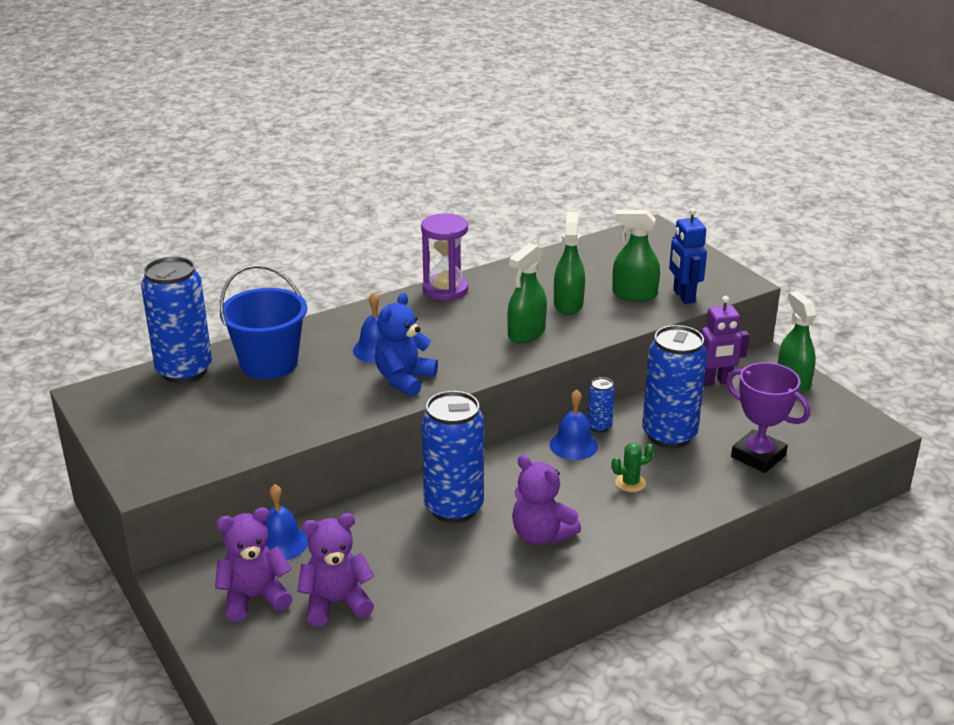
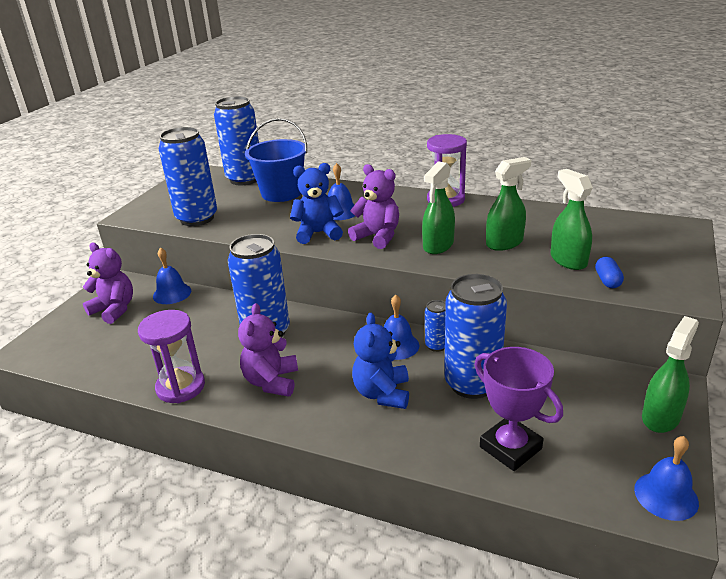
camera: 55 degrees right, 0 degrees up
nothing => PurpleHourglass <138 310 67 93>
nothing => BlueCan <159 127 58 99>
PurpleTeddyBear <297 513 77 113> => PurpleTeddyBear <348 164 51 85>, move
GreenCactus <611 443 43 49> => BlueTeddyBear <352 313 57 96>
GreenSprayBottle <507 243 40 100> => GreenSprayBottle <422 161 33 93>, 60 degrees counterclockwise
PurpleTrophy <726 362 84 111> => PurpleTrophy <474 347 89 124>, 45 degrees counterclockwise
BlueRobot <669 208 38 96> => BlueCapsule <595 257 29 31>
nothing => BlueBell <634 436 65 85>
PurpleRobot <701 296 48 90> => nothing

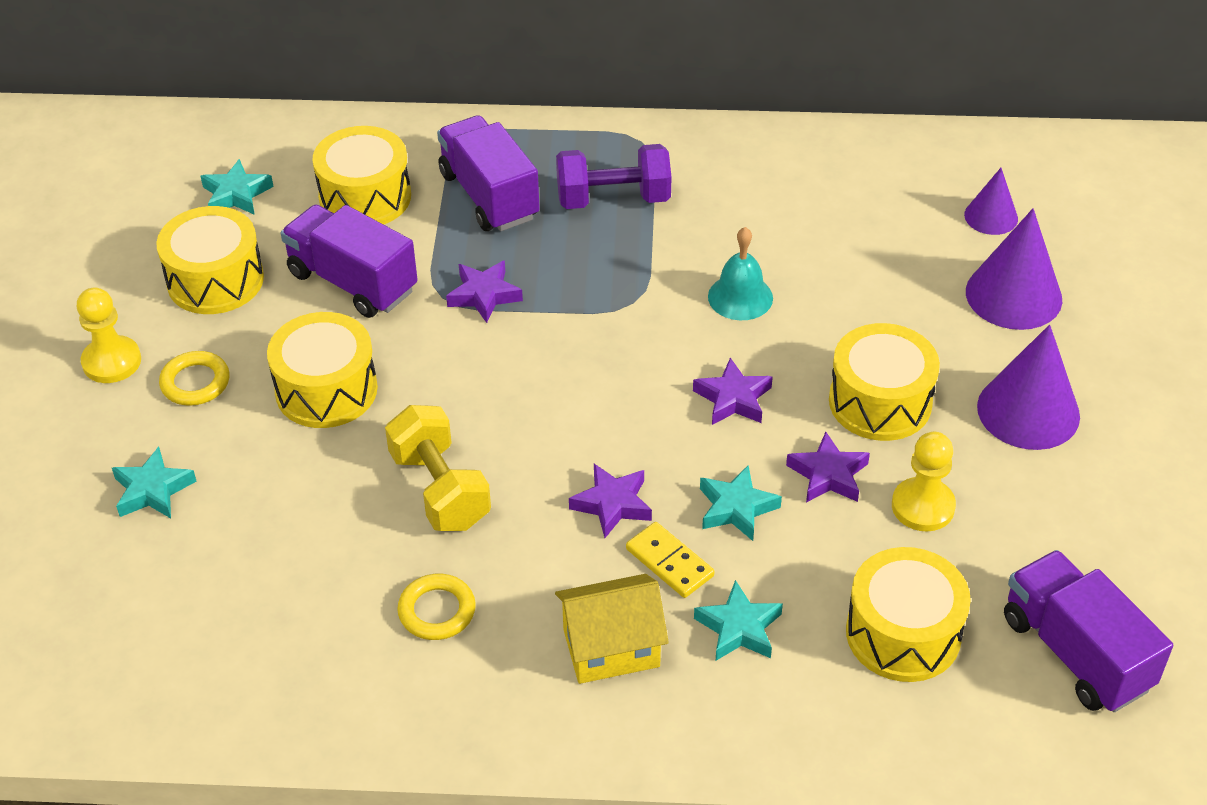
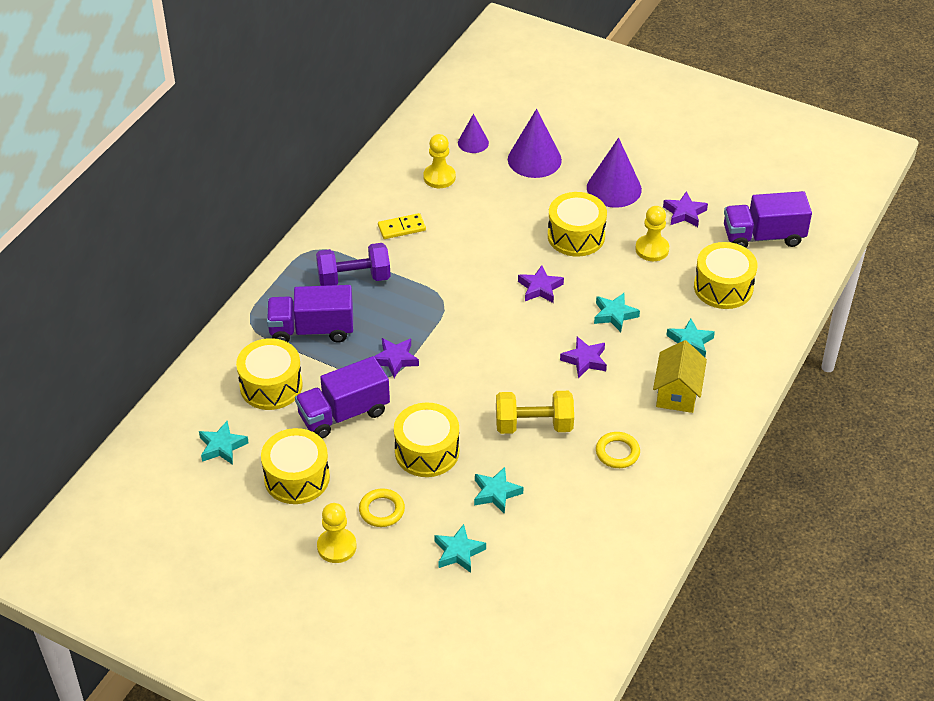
camera: 65 degrees left, 0 degrees up
PurpleDumbbell <556 144 116 65> => PurpleDumbbell <316 243 75 43>, 60 degrees clockwise
YellowDomino <626 522 88 76> => YellowDomino <378 213 48 26>, move
nothing => YellowPawn <423 134 33 54>
nothing => TurquoiseStar <474 467 49 47>
PurpleStar <786 432 84 71> => PurpleStar <663 191 45 36>, move
TurquoiseBell <708 227 65 93> => nothing

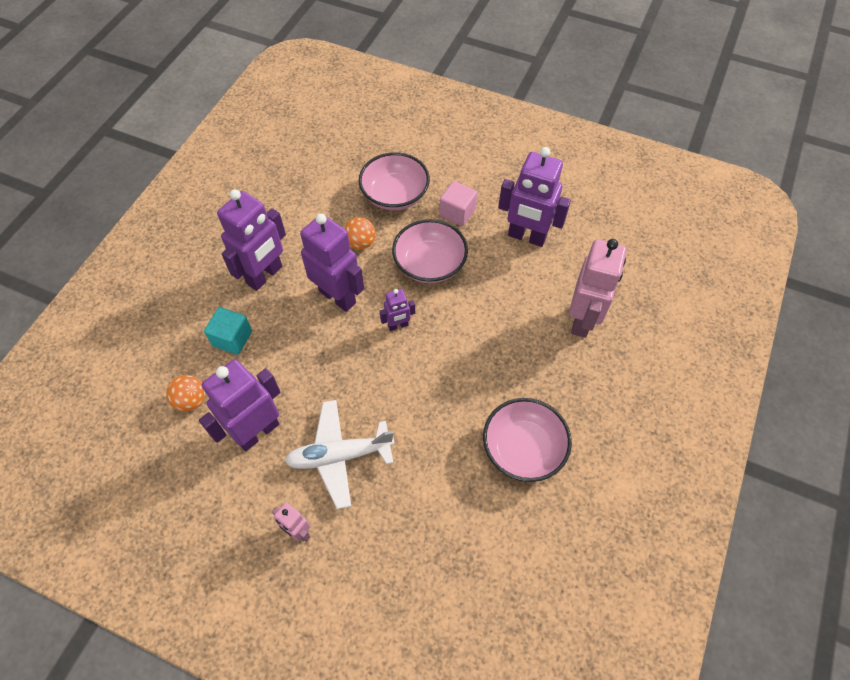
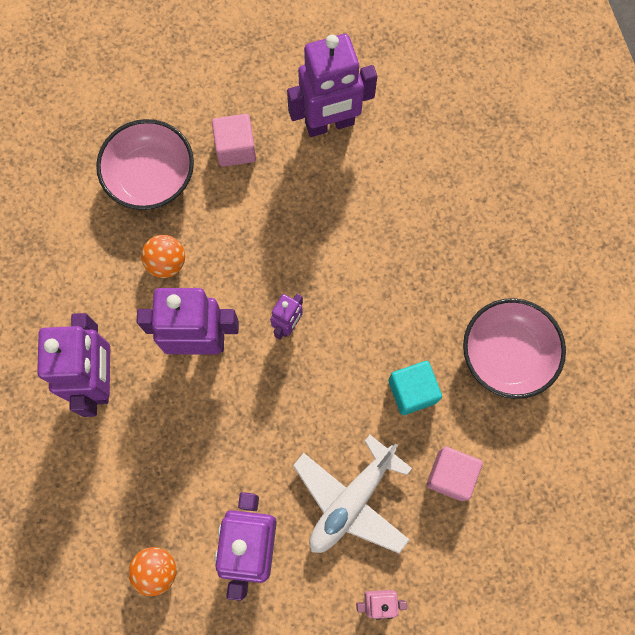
camera: 40 degrees left, 15 degrees up
TurquoiseCube <204 307 48 48> => TurquoiseCube <388 361 54 54>, move
nothing => PinkCube <426 447 57 54>
PinkBowl <392 219 76 64> => nothing
PinkRobot <569 239 58 99> => nothing

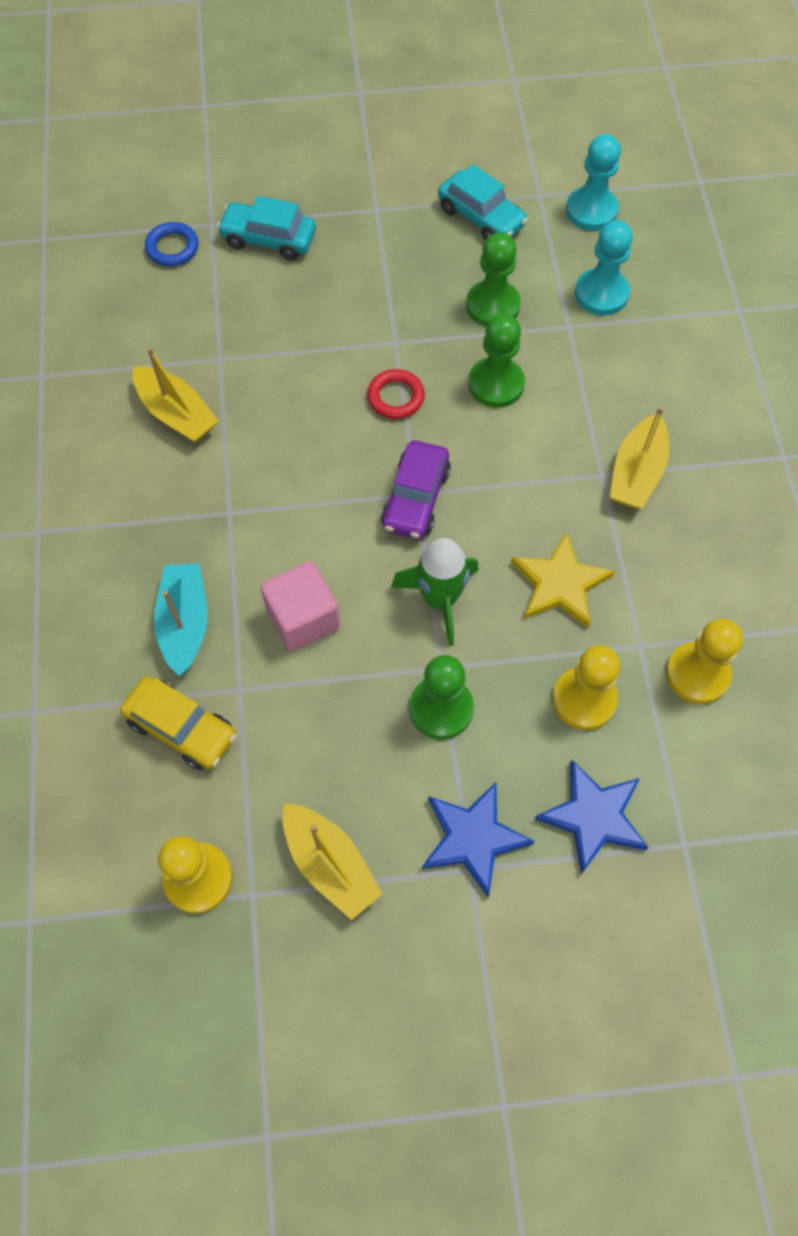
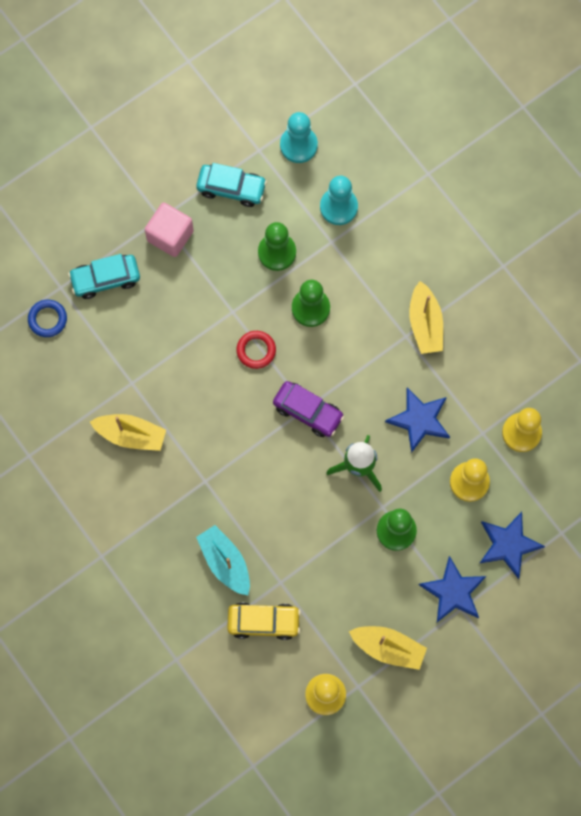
camera: 30 degrees left, 10 degrees up
PinkCube <261 561 79 90> => PinkCube <145 203 49 54>, move
PurpleCar <381 441 70 98> => PurpleCar <273 381 71 56>, 45 degrees counterclockwise
YellowStar <511 531 104 97> => BlueStar <385 387 65 66>

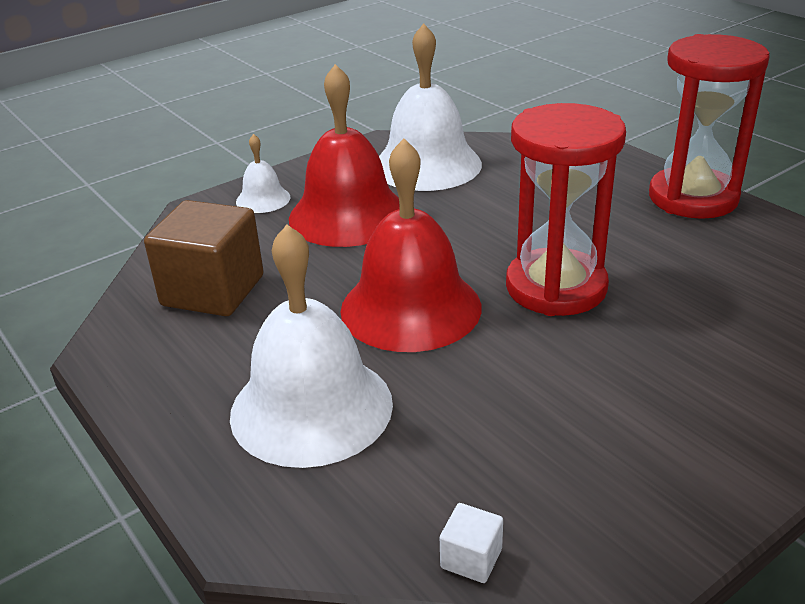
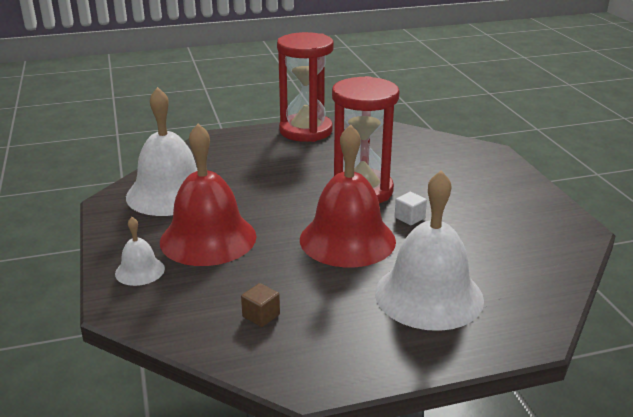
camera: 70 degrees left, 5 degrees down
BrownCube <144 200 120 116> => BrownCube <241 283 39 44>, x0.42
WhiteCube <440 503 63 80> => WhiteCube <395 192 32 33>, move

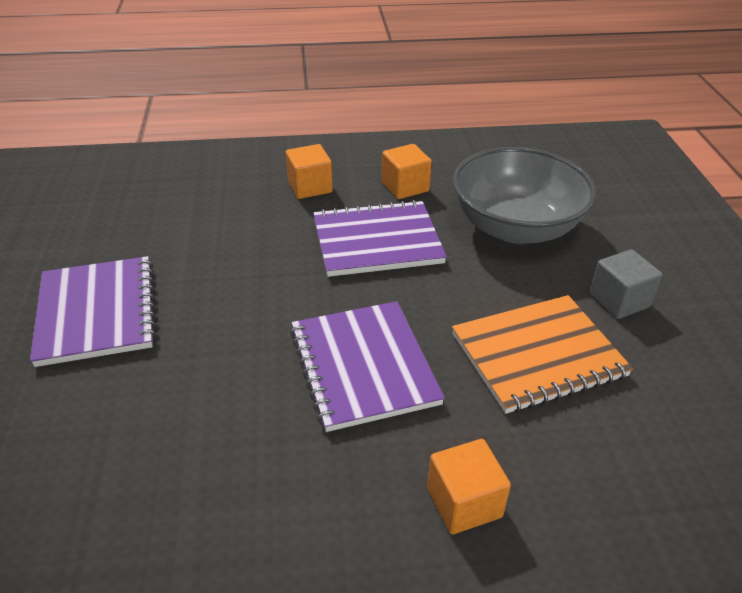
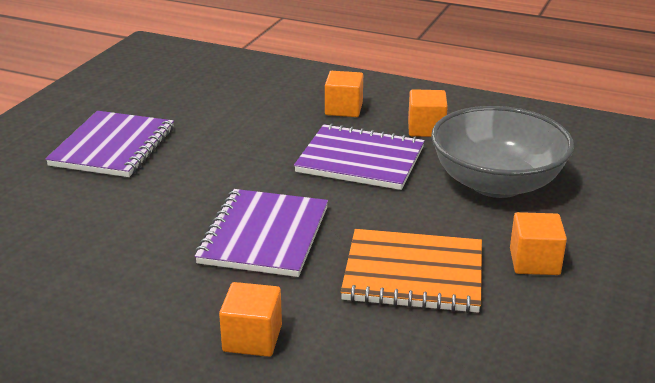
camera: 30 degrees right, 10 degrees down
GreyCube <589 249 74 70> => OrangeCube <510 212 57 63>

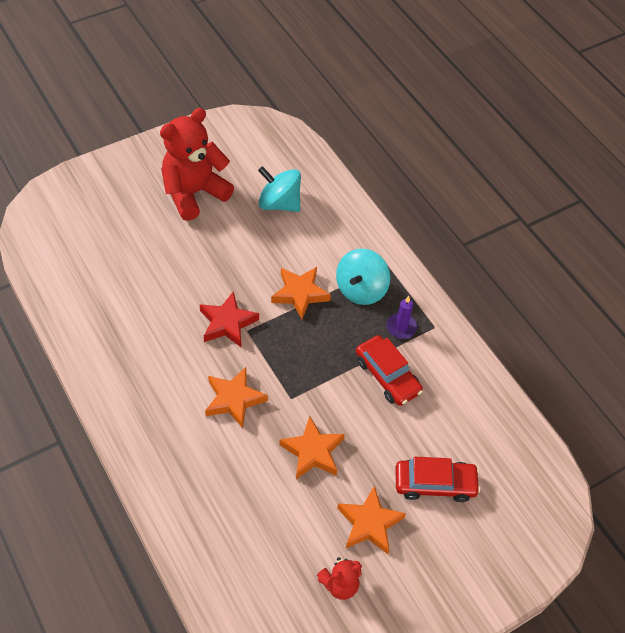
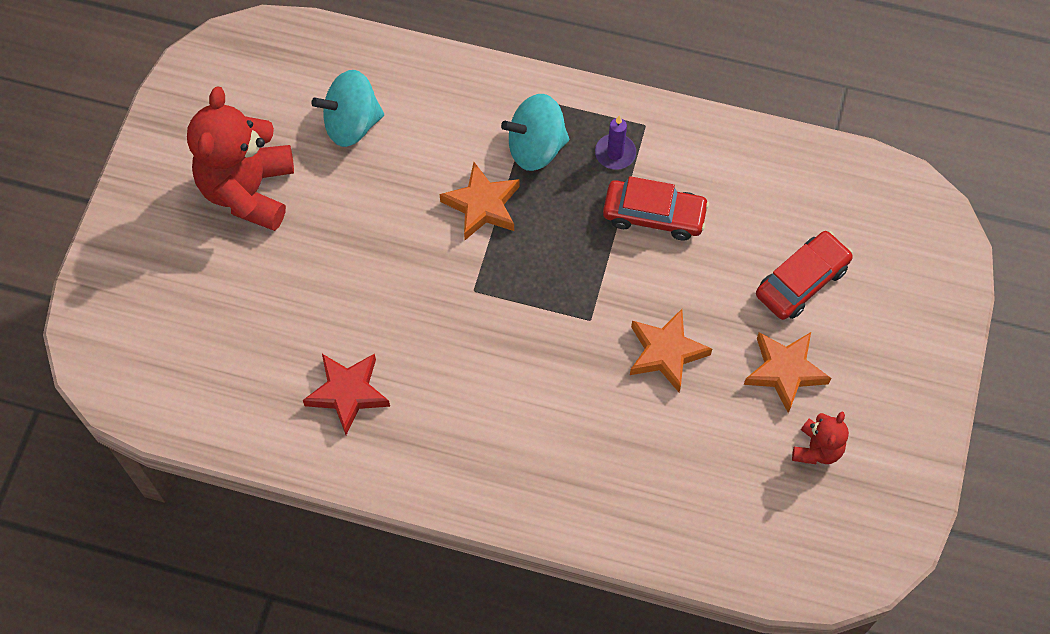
camera: 40 degrees left, 10 degrees up
RedStar <200 291 59 56> => RedStar <303 354 87 81>, move
TurquoiseSpinningTop <336 248 54 57> => TurquoiseSpinningTop <501 94 68 77>, 90 degrees clockwise
OrangeStar <205 367 63 61> => nothing

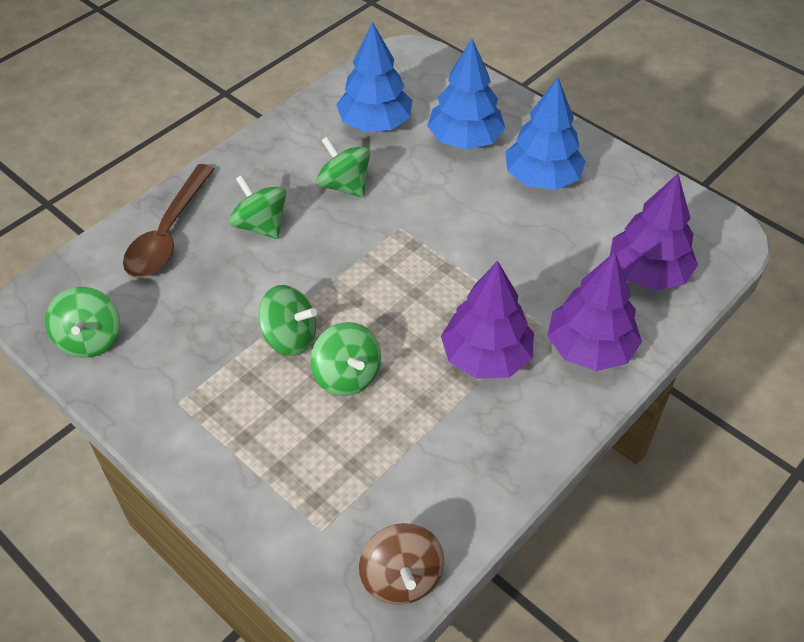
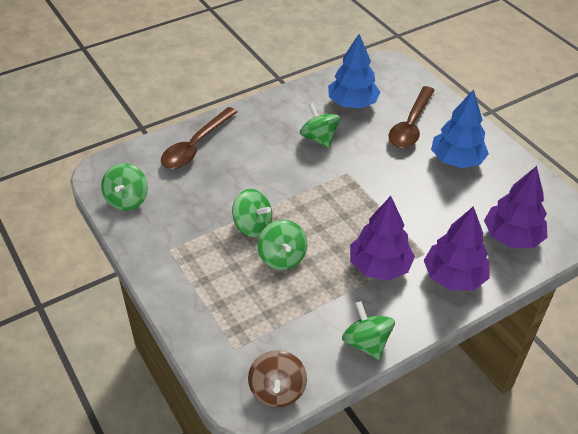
camera: 15 degrees right, 5 degrees down
GreenSpinningTop <229 175 58 64> => GreenSpinningTop <342 301 53 59>, move
BlueTree <427 39 79 111> => BrownSpoon <389 86 46 62>

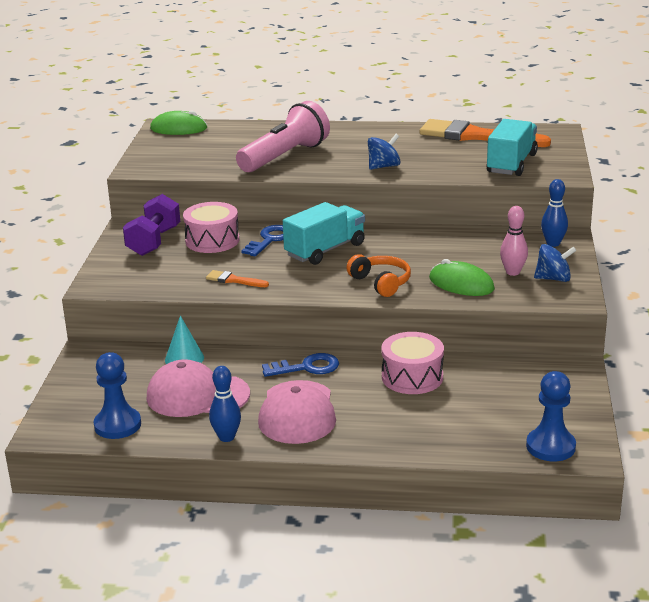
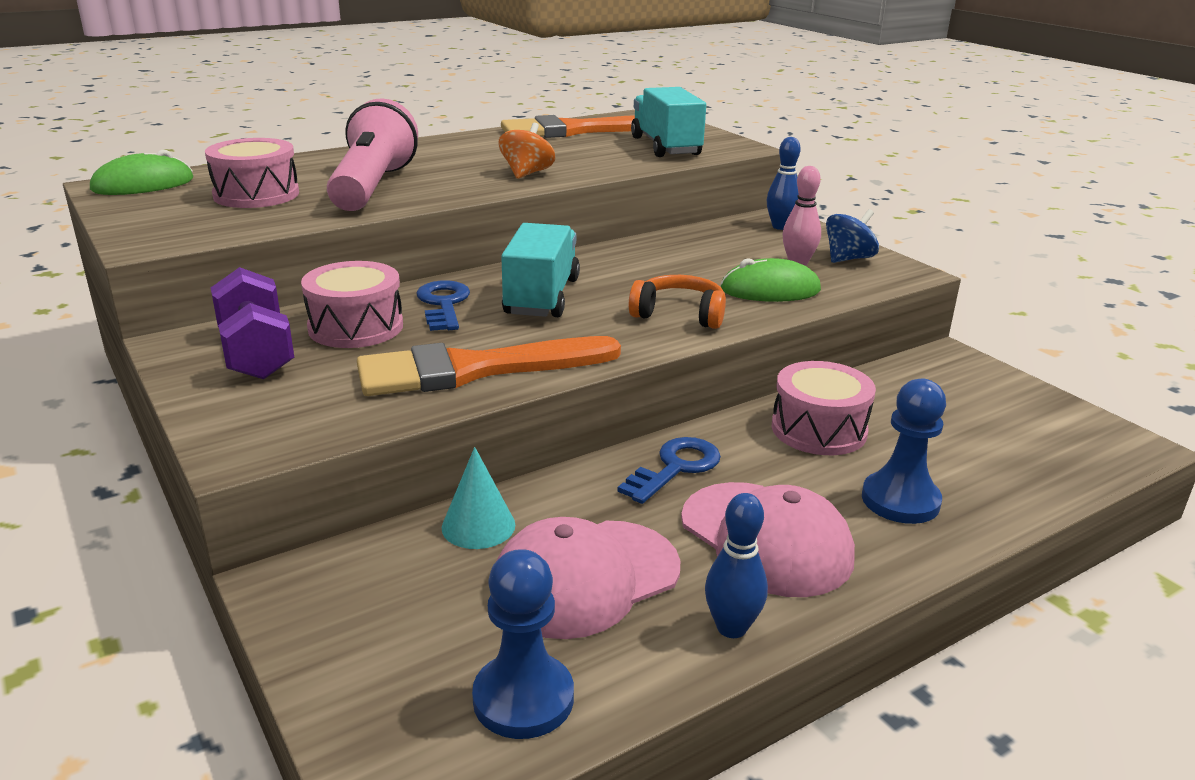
camera: 40 degrees left, 0 degrees up
nothing => PinkDrum <205 138 94 70>
OrangeBrush <206 270 63 17> => OrangeBrush <357 336 264 60>, x2.31
BlueSpinningTop <368 134 33 36> => OrangeSpinningTop <498 123 58 56>
BluePawn <526 371 50 90> => BluePawn <862 379 84 145>, move

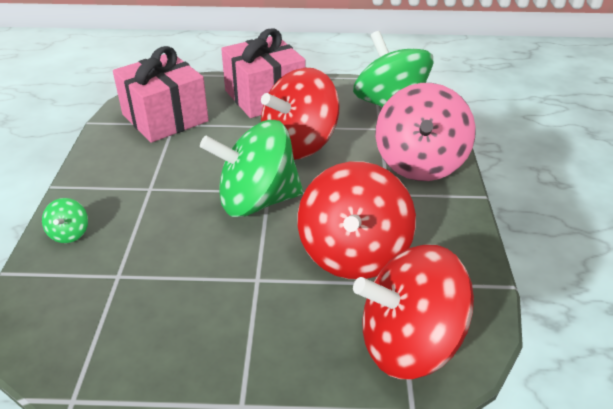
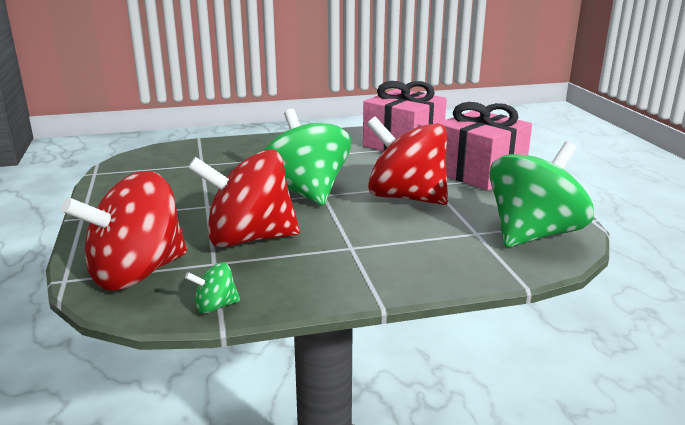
camera: 75 degrees right, 15 degrees down
RedSpinningTop <353 244 121 135> => RedSpinningTop <61 171 126 120>, 105 degrees counterclockwise
GreenSpinningTop <42 198 46 45> => GreenSpinningTop <185 263 55 51>, move
PinkSpinningTop <375 83 101 98> => nothing

